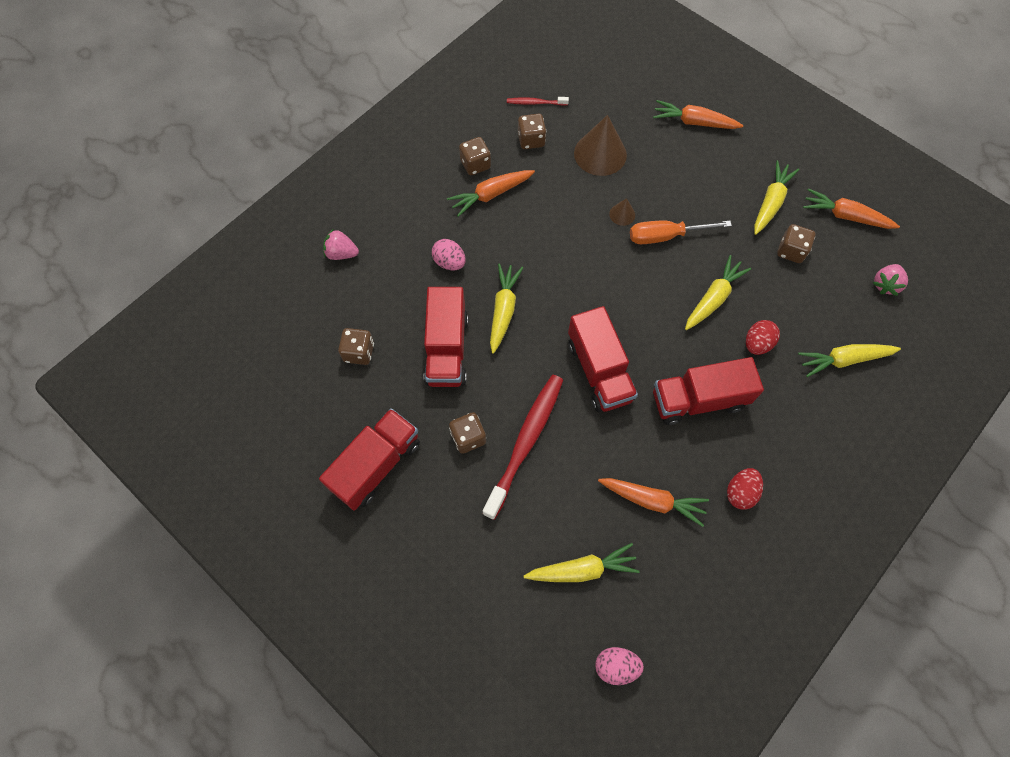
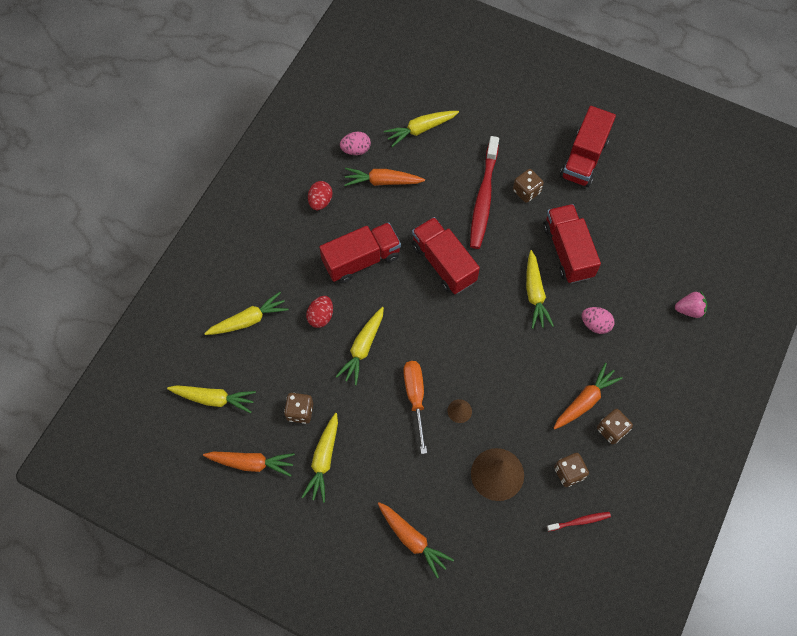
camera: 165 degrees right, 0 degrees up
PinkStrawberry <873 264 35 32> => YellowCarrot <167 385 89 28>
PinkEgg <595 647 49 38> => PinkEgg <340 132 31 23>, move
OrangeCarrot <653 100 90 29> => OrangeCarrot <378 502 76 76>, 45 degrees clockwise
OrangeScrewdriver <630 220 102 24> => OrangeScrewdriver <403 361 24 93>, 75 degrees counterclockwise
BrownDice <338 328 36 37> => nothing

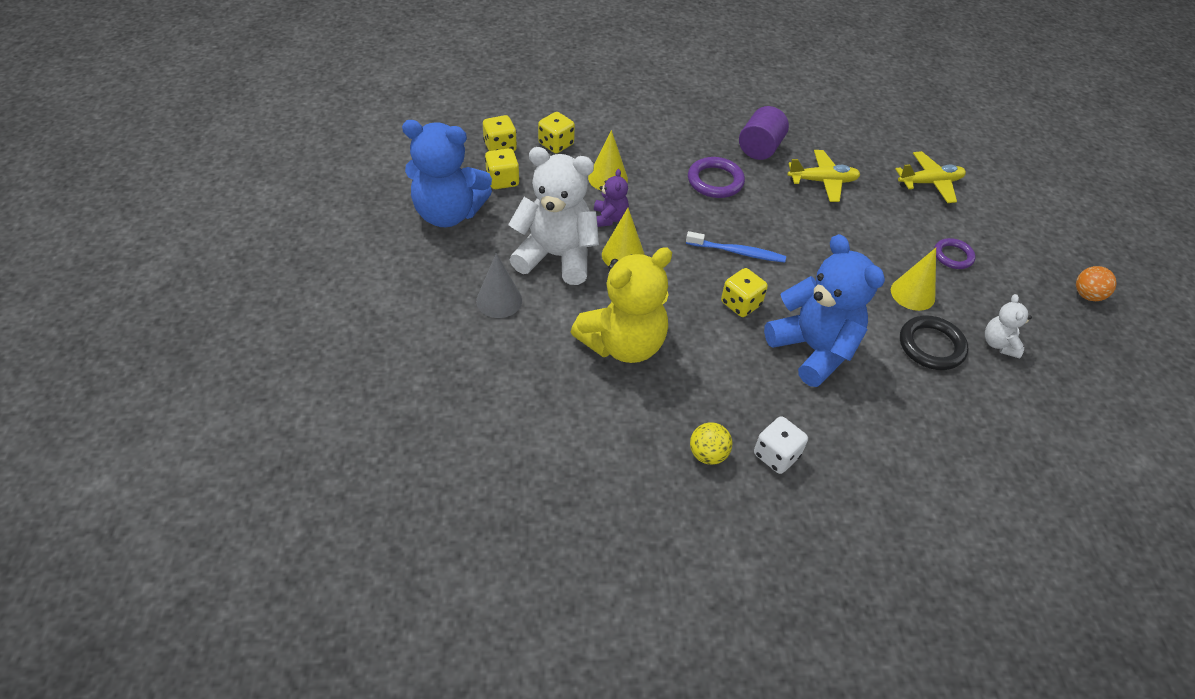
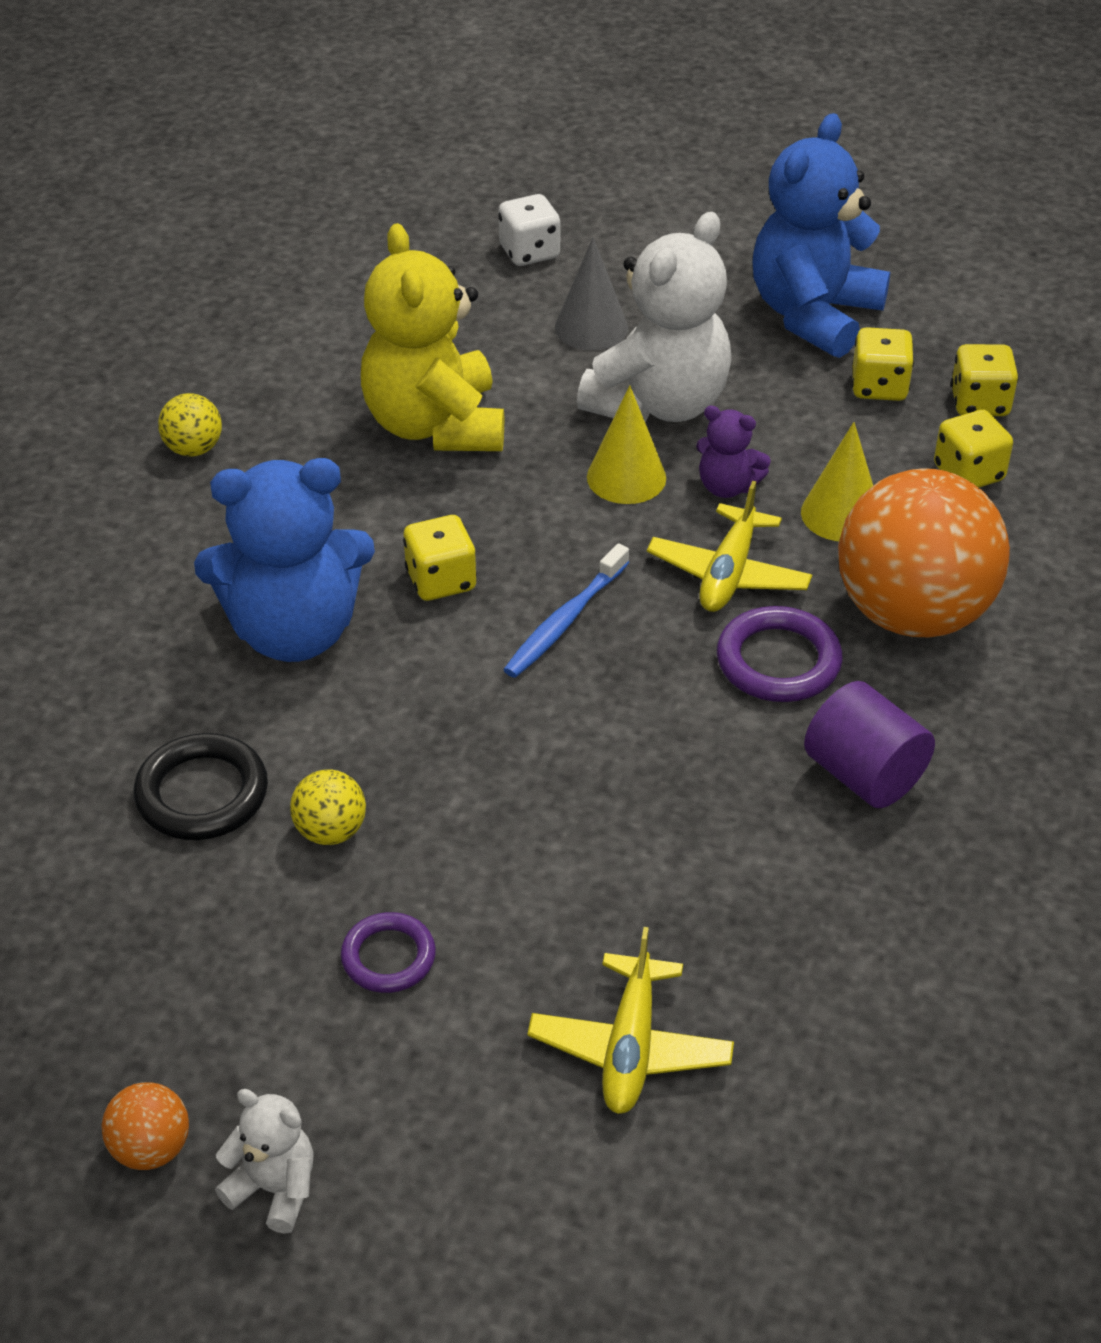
camera: 115 degrees right, 5 degrees down
WhiteTeddyBear <985 294 47 64> => WhiteTeddyBear <215 1089 99 145>, move
YellowCone <891 248 45 63> => YellowBall <290 770 76 75>
WhiteDice <754 416 54 58> => WhiteDice <498 194 63 72>, move
YellowPlane <788 150 72 52> => YellowPlane <647 481 165 131>, move
nothing => OrangeBall <838 468 172 169>

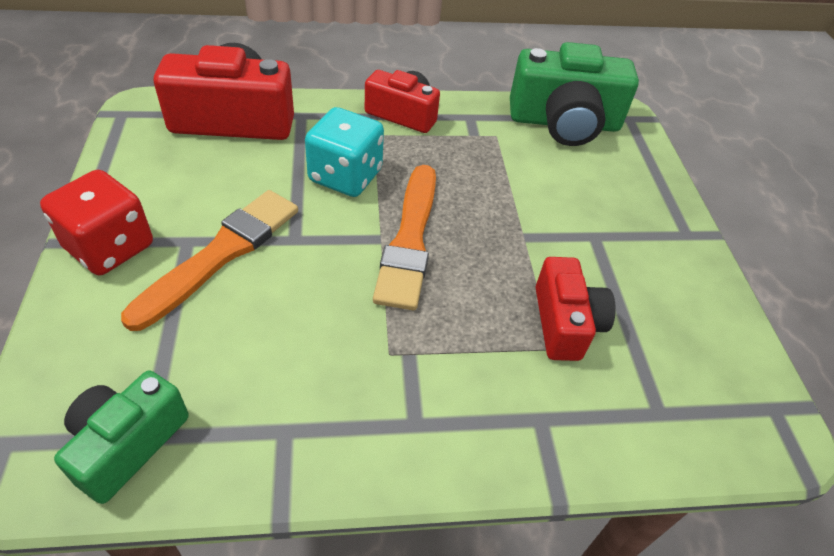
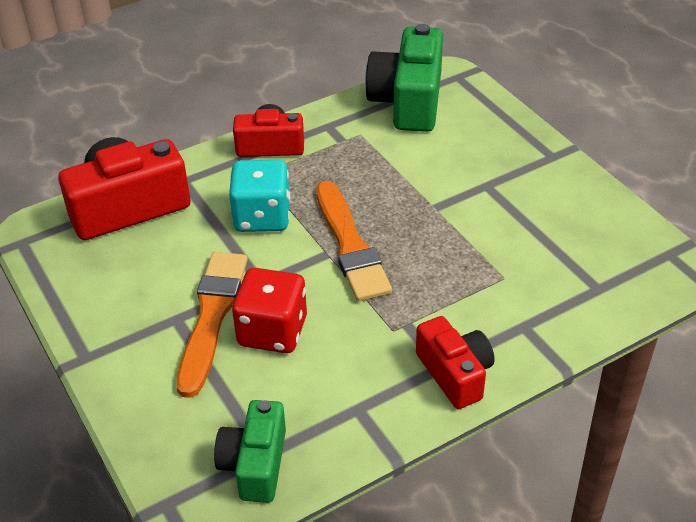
camera: 20 degrees left, 5 degrees down
RedDice <40 170 113 105> => RedDice <232 268 75 85>, move
GreenCamera <510 42 129 104> => GreenCamera <365 24 78 108>, 120 degrees clockwise
RedCamera <536 257 80 104> => RedCamera <416 316 78 93>, move

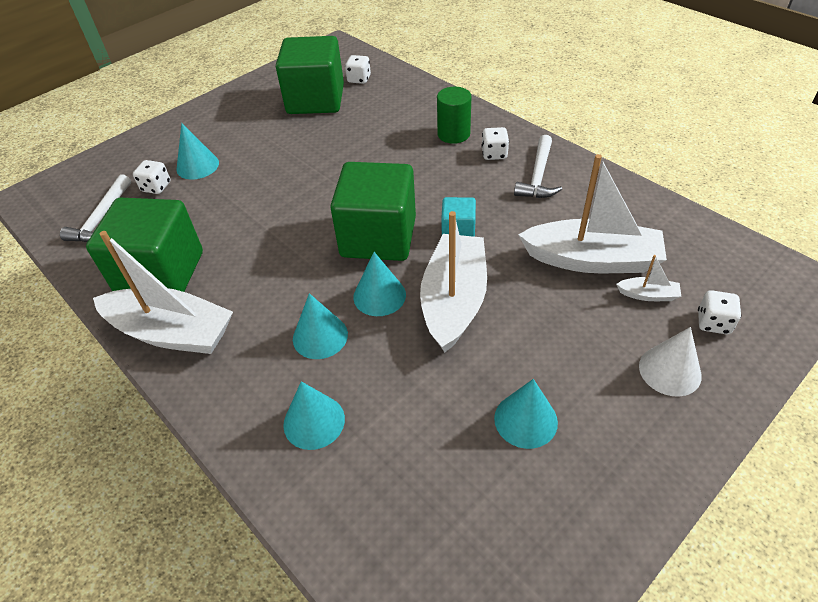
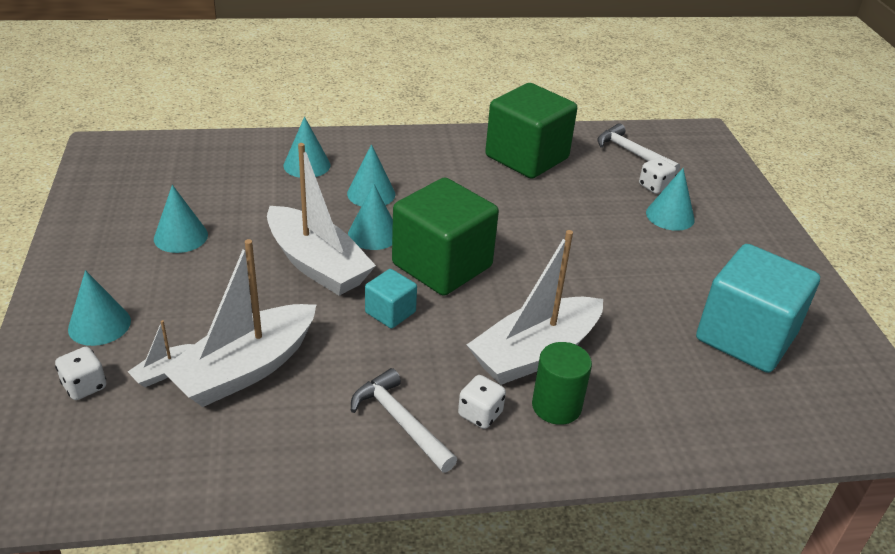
camera: 120 degrees right, 10 degrees down
WhiteCone <639 327 63 70> => TurquoiseCone <68 270 63 76>
WhiteBoat <93 231 140 123> => WhiteBoat <467 230 136 155>, move
GreenCube <276 36 68 78> => TurquoiseCube <696 244 124 129>
WhiteDice <345 55 26 29> => nothing

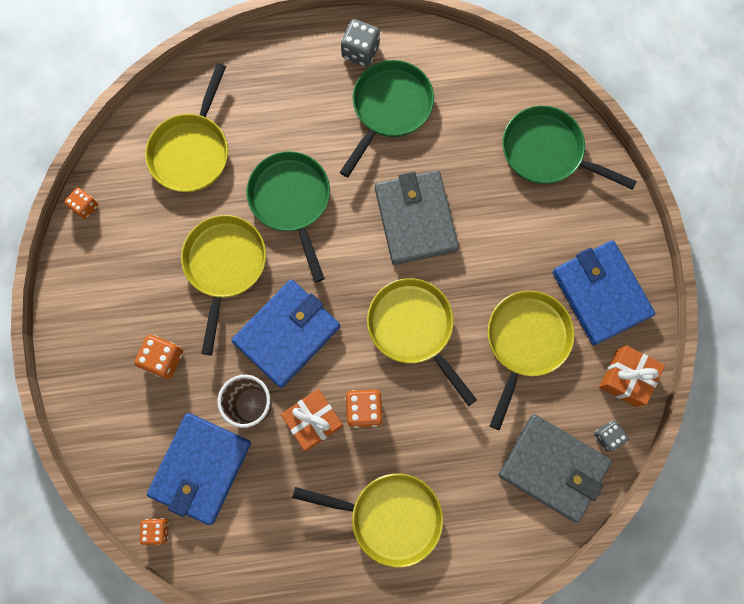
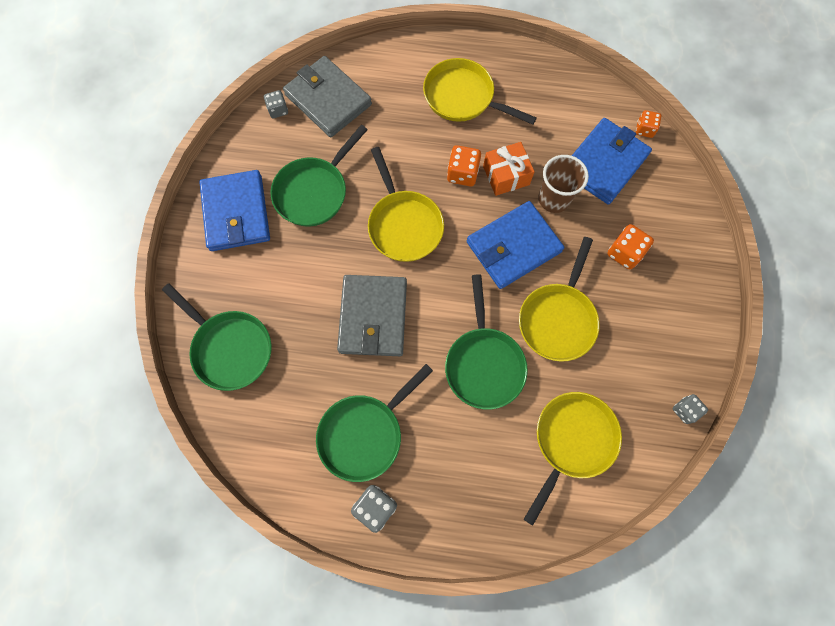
camera: 165 degrees left, 5 degrees down
YellowPan <487 291 87 139> => GreenPan <271 125 97 102>
OrangeDice <64 188 34 31> => GreyDice <673 394 35 30>
OrangeGift <599 345 66 62> => nothing

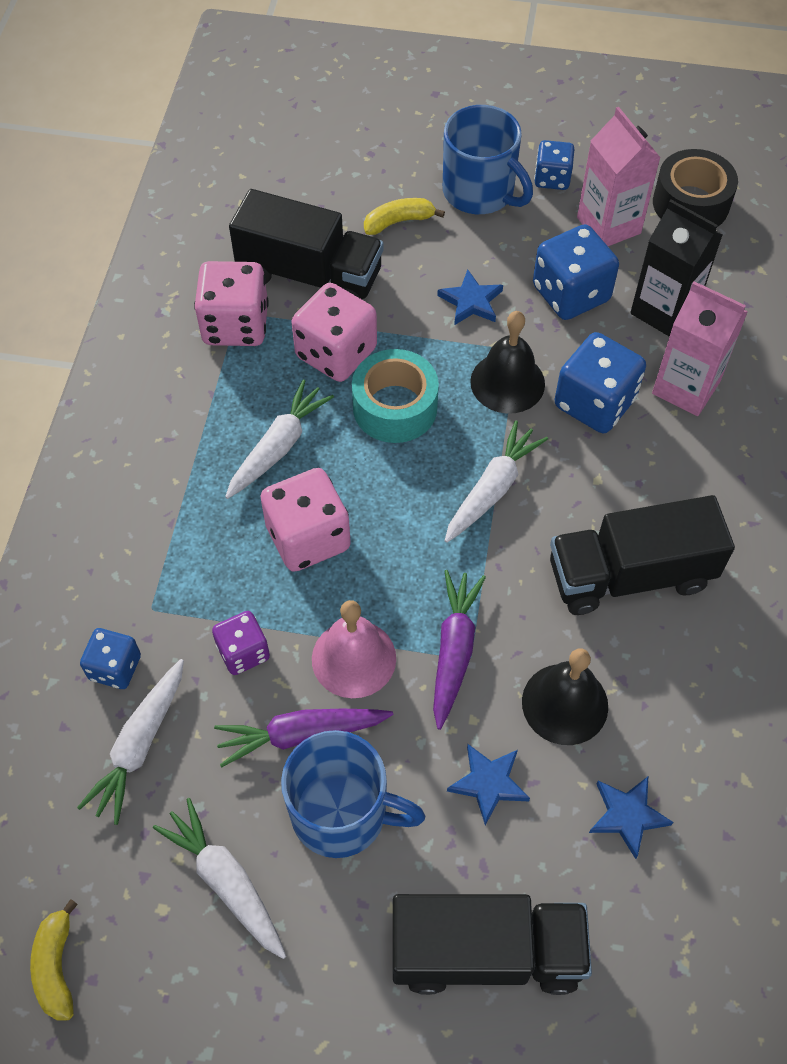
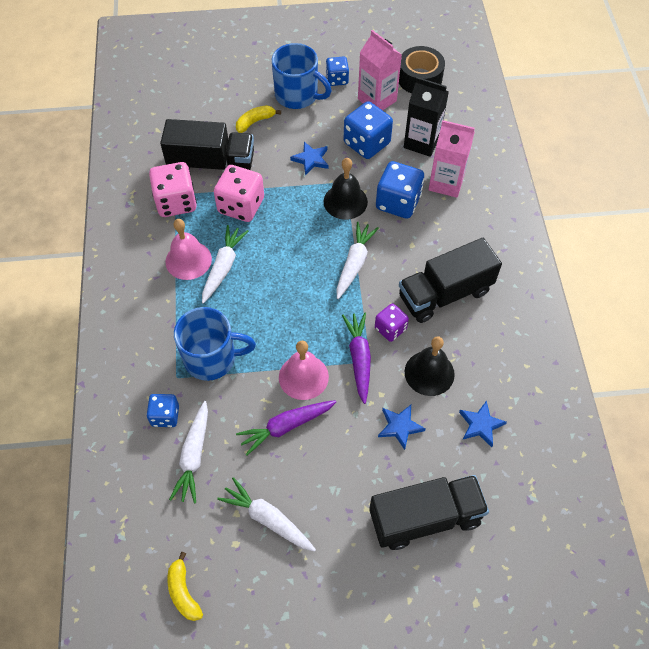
camera: 15 degrees left, 0 degrees up
nothing => PinkBell <166 219 46 61>
BlueMug <281 730 144 128> => BlueMug <174 307 82 74>, move
PurpleDice <212 611 58 64> => PurpleDice <375 303 34 39>, move
PinkDice <260 468 91 104> => nothing
TurquoiseTape <352 349 87 94> => nothing

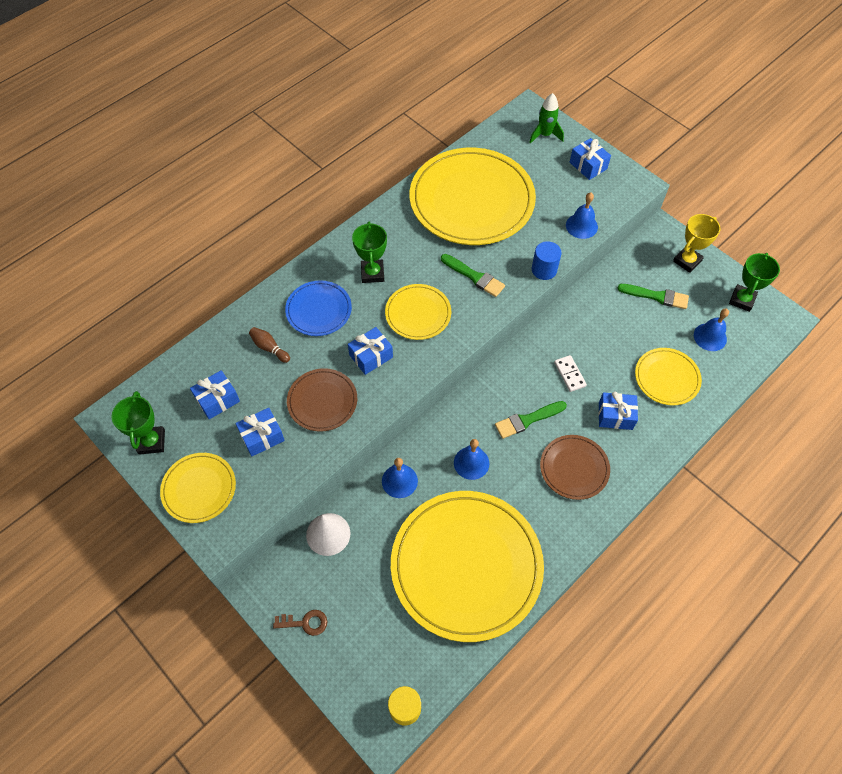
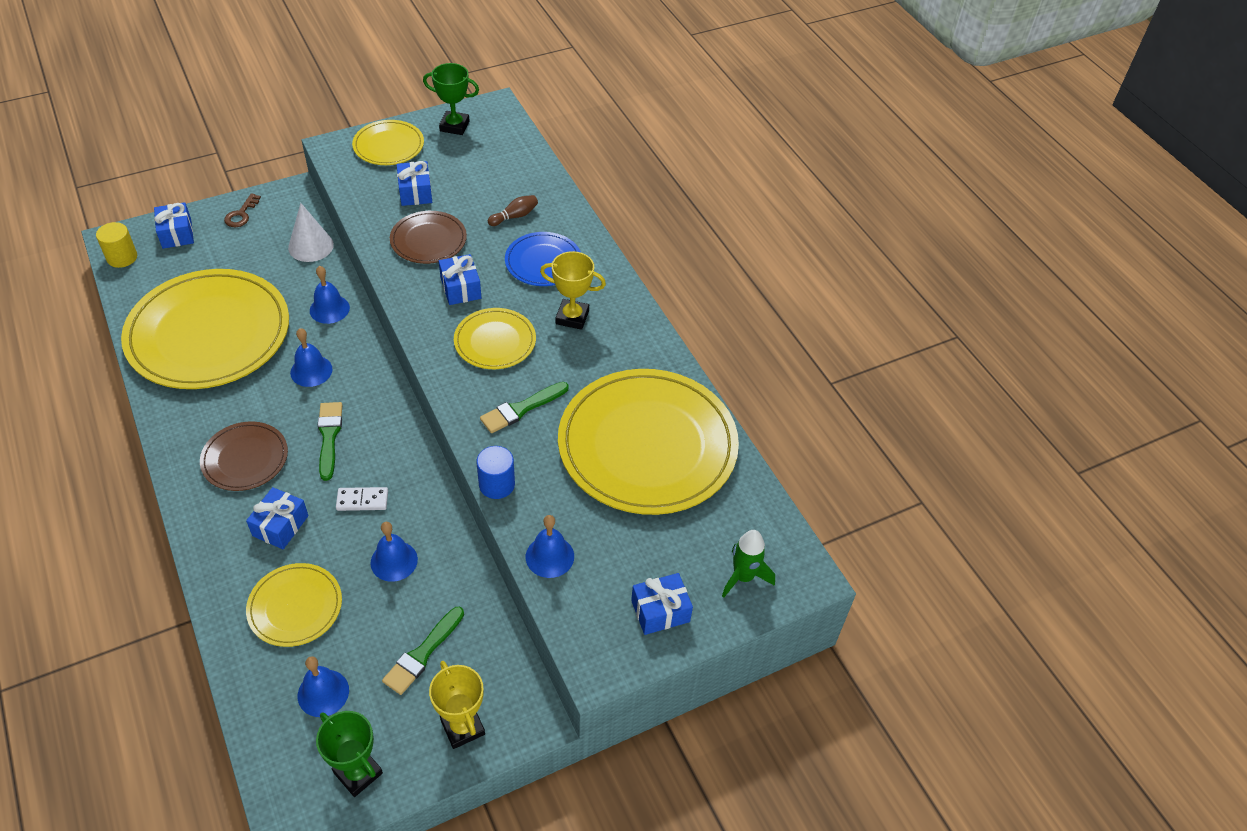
camera: 105 degrees right, 10 degrees down
BlueGift <190 370 50 49> => BlueGift <154 202 40 47>, move
nothing => BlueBell <370 522 48 60>
GreenTrophy <352 221 35 62> => YellowTrophy <540 251 66 79>

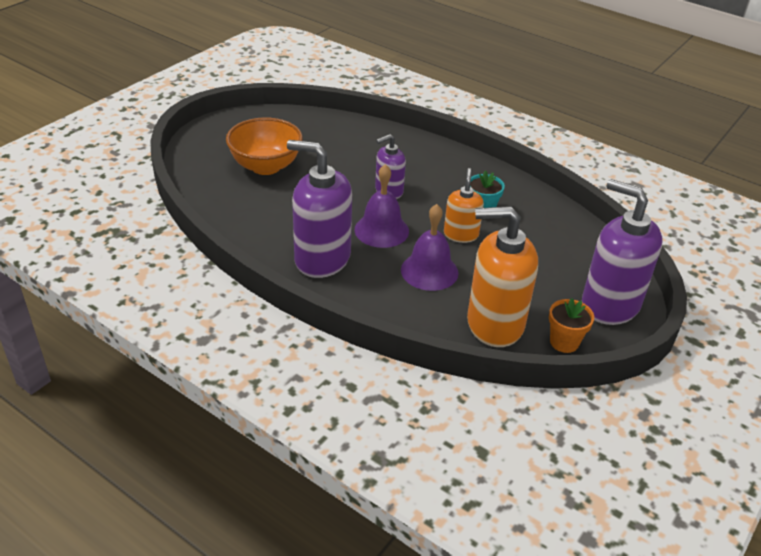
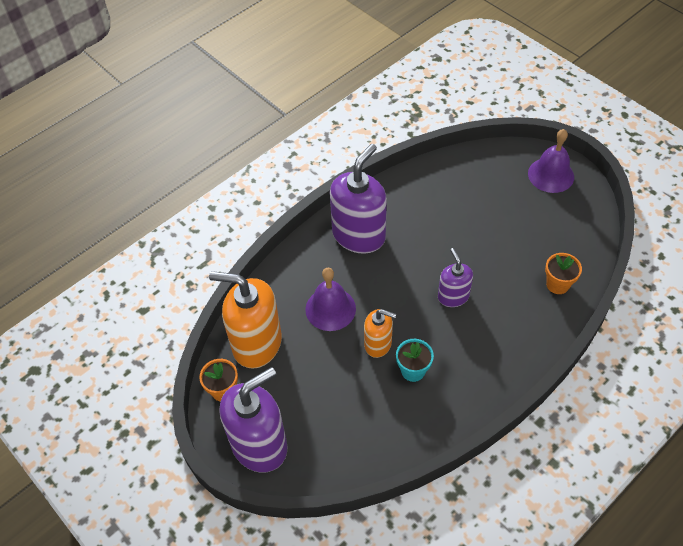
camera: 105 degrees right, 15 degrees up
OrangeSoapDispenser <467 206 71 141> => OrangeSoapDispenser <209 271 73 98>, 90 degrees counterclockwise
PurpleBell <355 164 54 84> => PurpleBell <528 129 46 64>, move
nothing => OrangeFlowerPot <545 253 37 41>
OrangeBowl <226 118 77 57> => nothing

